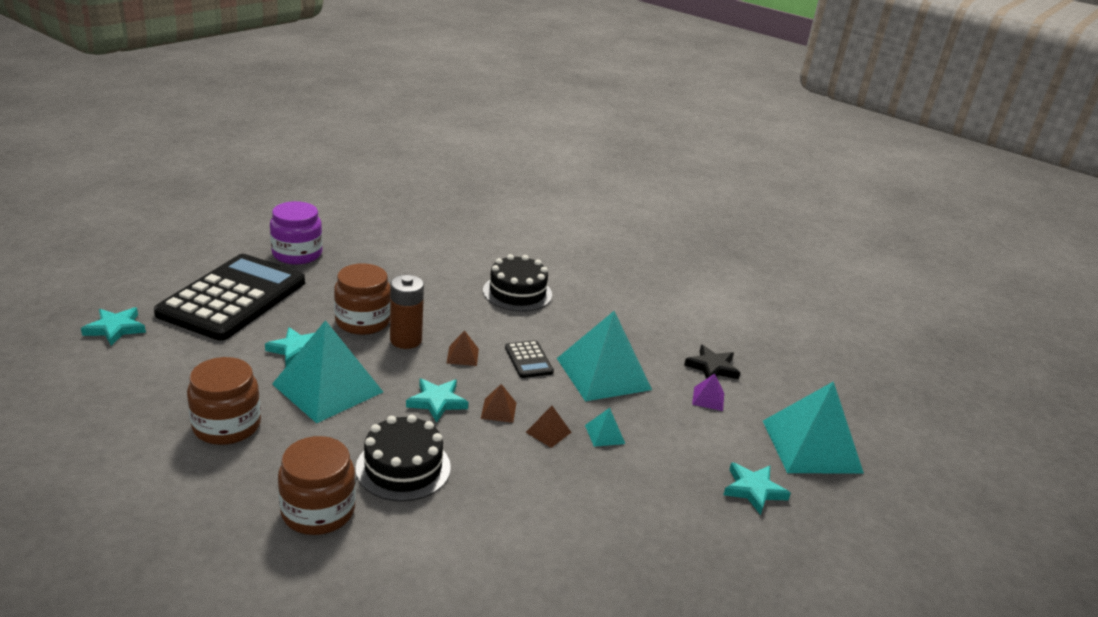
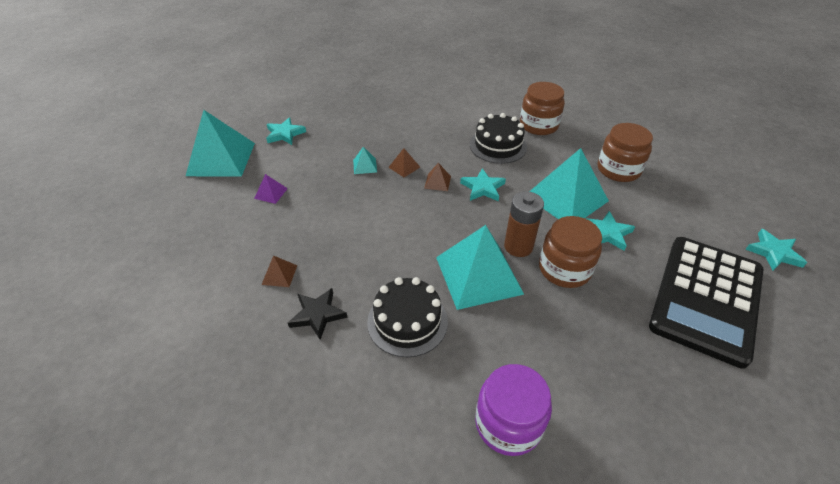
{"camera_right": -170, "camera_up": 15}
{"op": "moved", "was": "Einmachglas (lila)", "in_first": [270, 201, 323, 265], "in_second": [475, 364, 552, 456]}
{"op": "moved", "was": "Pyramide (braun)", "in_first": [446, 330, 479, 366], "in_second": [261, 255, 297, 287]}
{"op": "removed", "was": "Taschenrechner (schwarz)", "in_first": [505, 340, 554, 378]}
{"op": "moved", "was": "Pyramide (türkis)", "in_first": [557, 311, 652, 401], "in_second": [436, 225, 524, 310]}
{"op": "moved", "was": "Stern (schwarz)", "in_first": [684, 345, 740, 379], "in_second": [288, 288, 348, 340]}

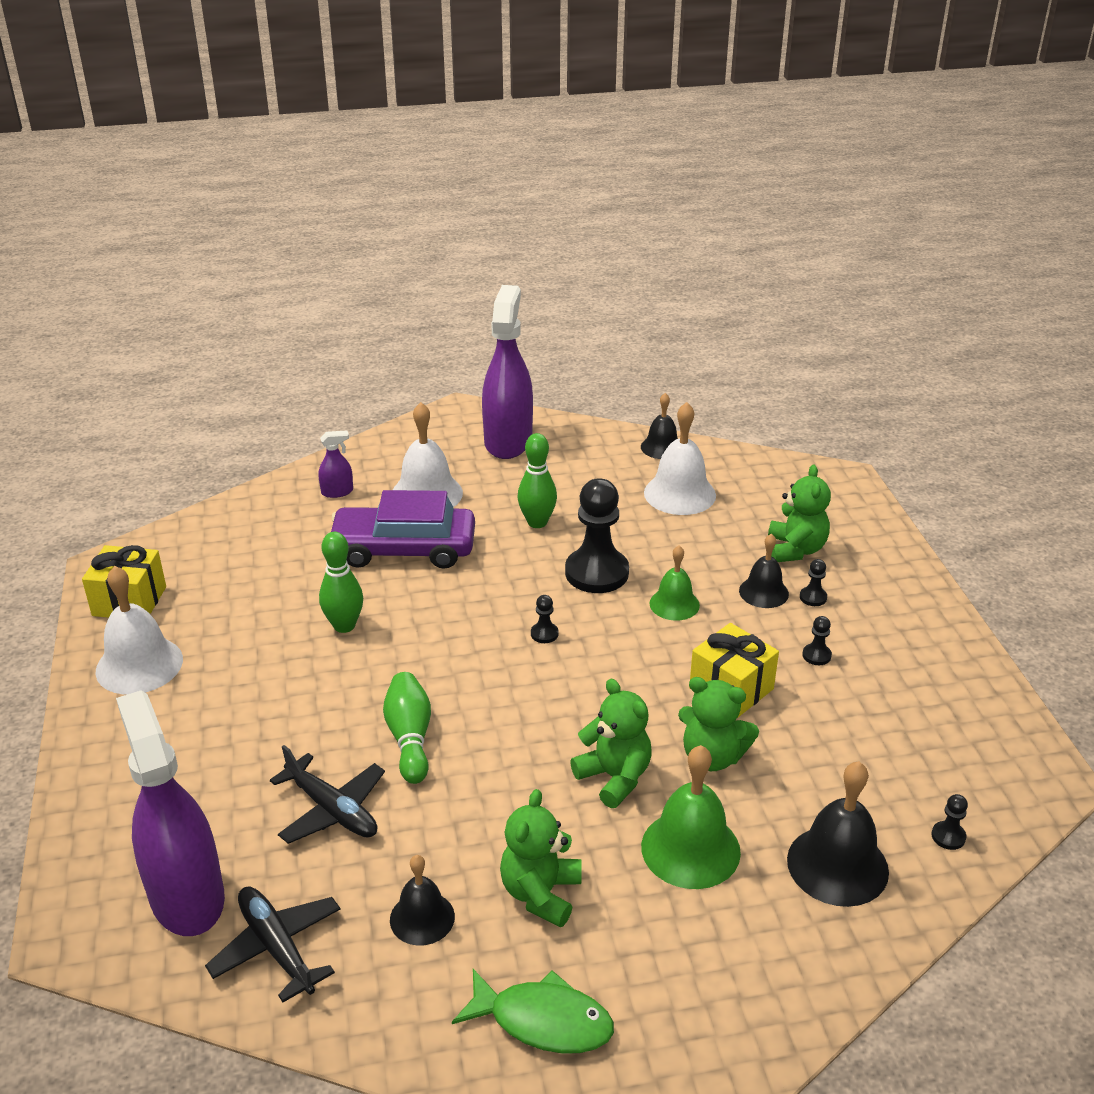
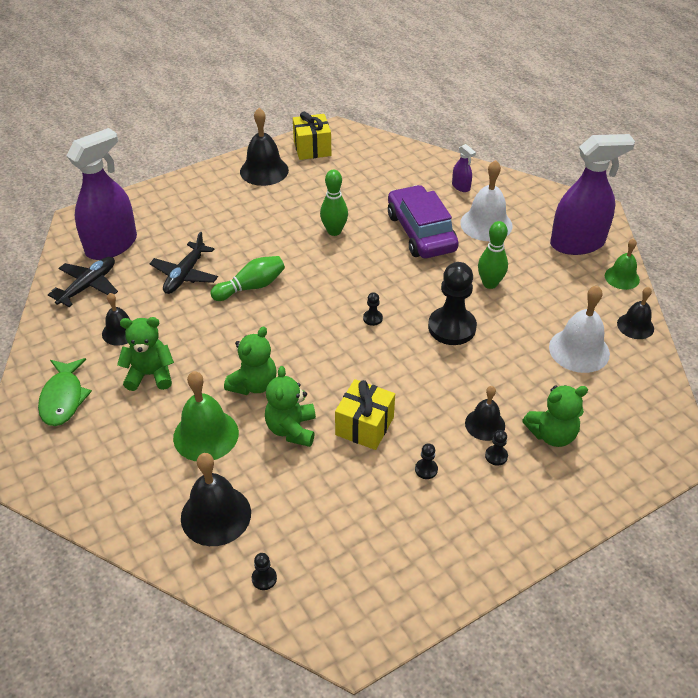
{"camera_right": 70, "camera_up": 10}
{"op": "recoloured", "was": "Glocke (weiß)", "now": "Glocke (schwarz)", "in_first": [96, 566, 183, 695], "in_second": [240, 108, 289, 186]}
{"op": "moved", "was": "Glocke (grün)", "in_first": [650, 545, 700, 621], "in_second": [605, 239, 640, 290]}

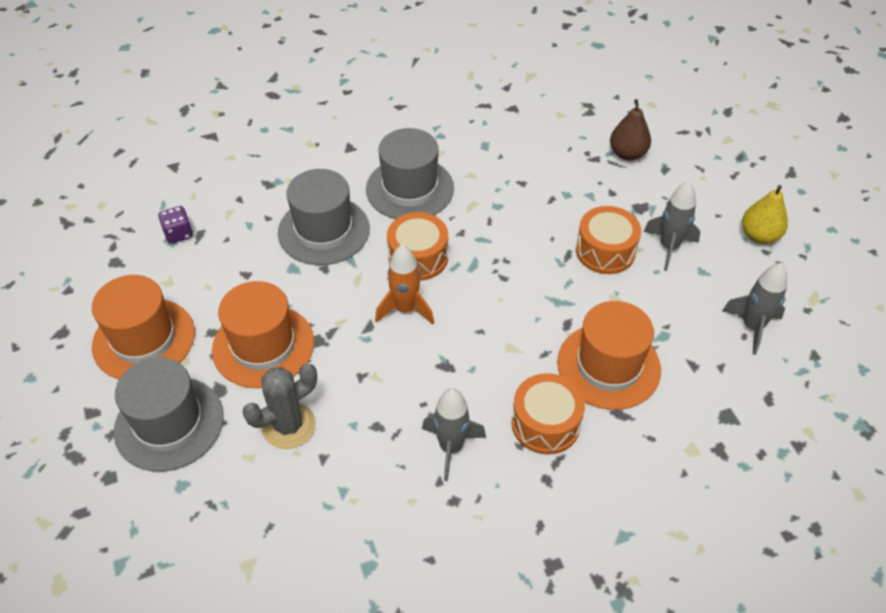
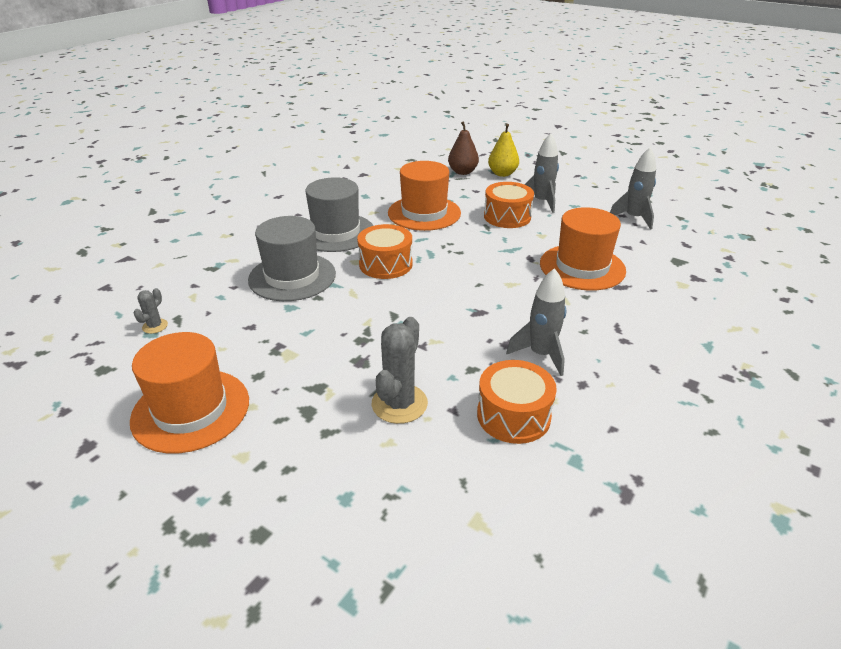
{"camera_right": -35, "camera_up": -15}
{"op": "removed", "was": "Hut (grau)", "in_first": [114, 357, 224, 472]}
{"op": "replaced", "was": "Spielwürfel (lila)", "now": "Kaktus (grau)", "in_first": [158, 206, 193, 244], "in_second": [134, 288, 168, 334]}
{"op": "moved", "was": "Hut (orange)", "in_first": [212, 281, 314, 388], "in_second": [388, 161, 461, 231]}
{"op": "removed", "was": "Rakete (orange)", "in_first": [375, 244, 434, 325]}
{"op": "moved", "was": "Trommel (orange)", "in_first": [511, 373, 585, 454], "in_second": [477, 360, 557, 444]}
{"op": "moved", "was": "Birne (gelb)", "in_first": [742, 185, 788, 244], "in_second": [488, 124, 519, 177]}

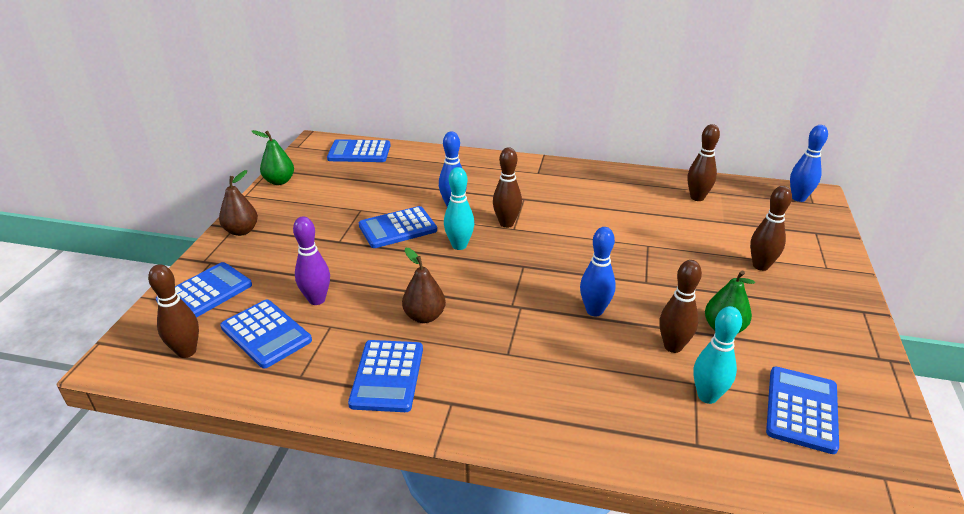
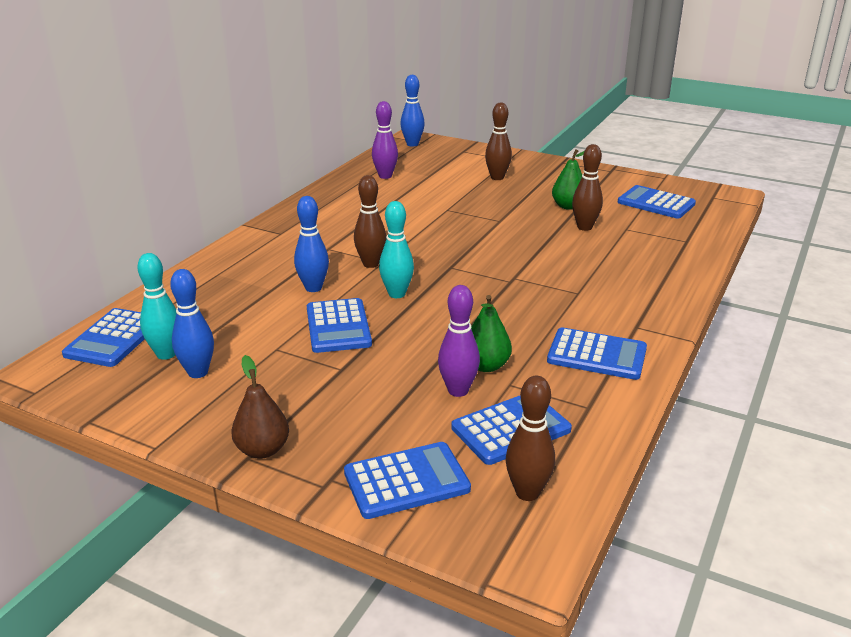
{"camera_right": -75, "camera_up": -5}
{"op": "turned", "was": "Taschenrechner (blau)", "in_first": [156, 262, 252, 318], "in_second": [344, 442, 471, 519], "clockwise": 105}
{"op": "moved", "was": "Birne (grün)", "in_first": [252, 130, 294, 185], "in_second": [471, 295, 512, 372]}
{"op": "removed", "was": "Birne (braun)", "in_first": [402, 248, 446, 323]}
{"op": "moved", "was": "Bowlingkegel (blau)", "in_first": [580, 227, 616, 317], "in_second": [170, 269, 214, 378]}
{"op": "recoloured", "was": "Bowlingkegel (braun)", "now": "Bowlingkegel (lila)", "in_first": [687, 124, 720, 201], "in_second": [372, 101, 398, 179]}
{"op": "moved", "was": "Bowlingkegel (türkis)", "in_first": [693, 306, 742, 404], "in_second": [138, 253, 176, 360]}

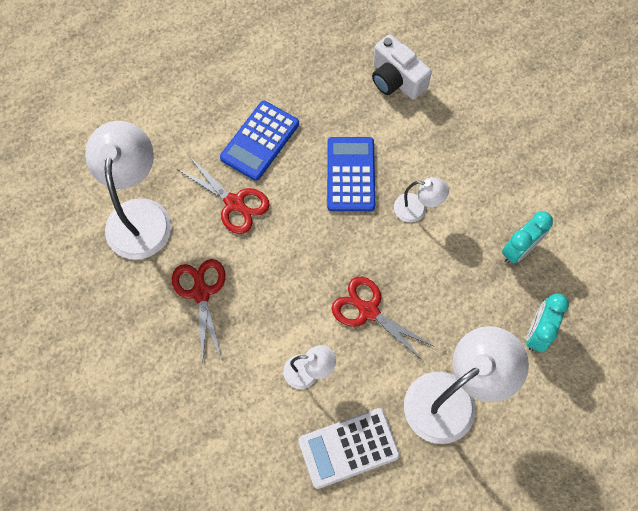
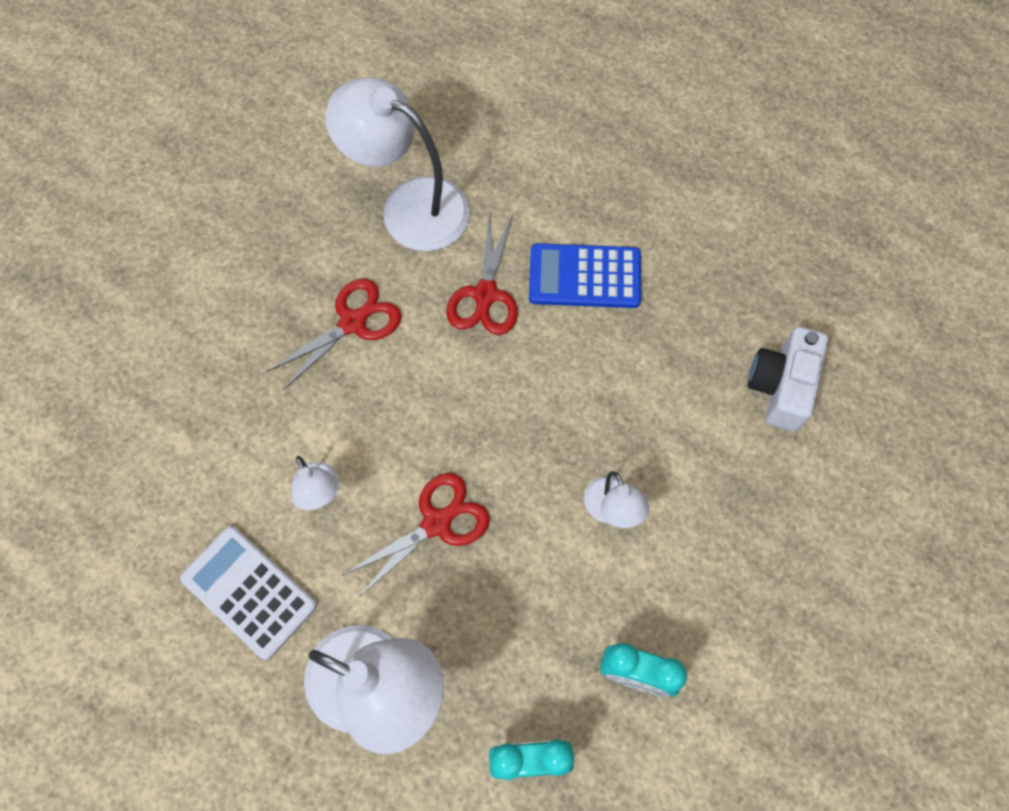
{"camera_right": 60, "camera_up": 0}
{"op": "turned", "was": "Lampe (weiß)", "in_first": [85, 121, 171, 260], "in_second": [326, 77, 470, 251], "clockwise": -120}
{"op": "removed", "was": "Taschenrechner (blau)", "in_first": [327, 137, 375, 211]}
{"op": "turned", "was": "Schere (rot)", "in_first": [331, 277, 435, 362], "in_second": [343, 473, 490, 598], "clockwise": 45}

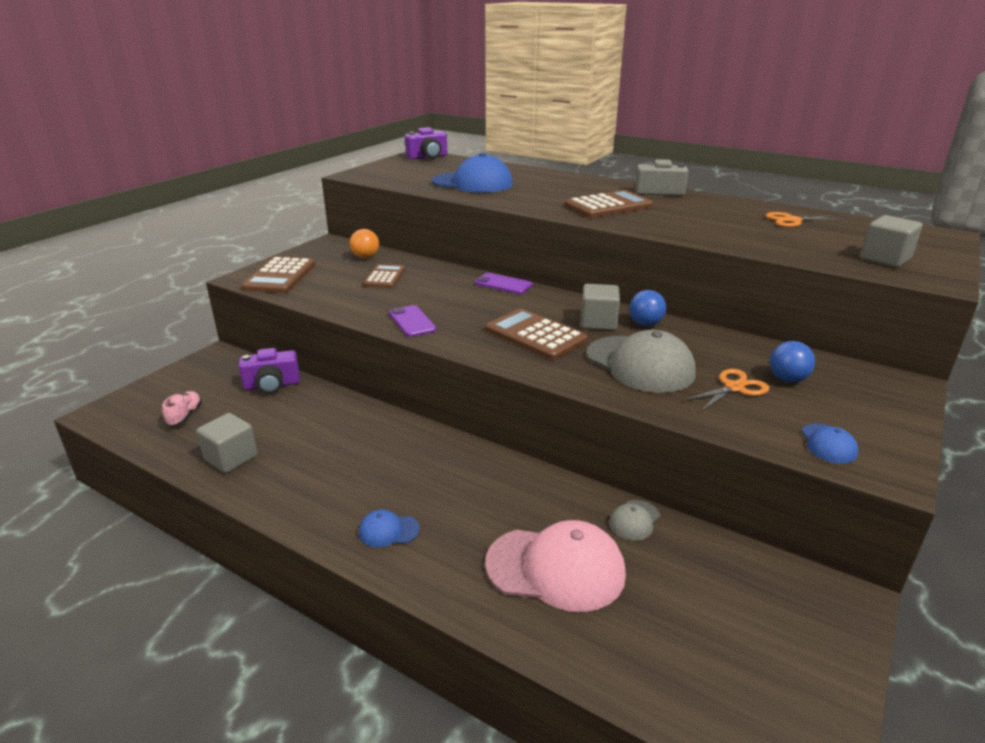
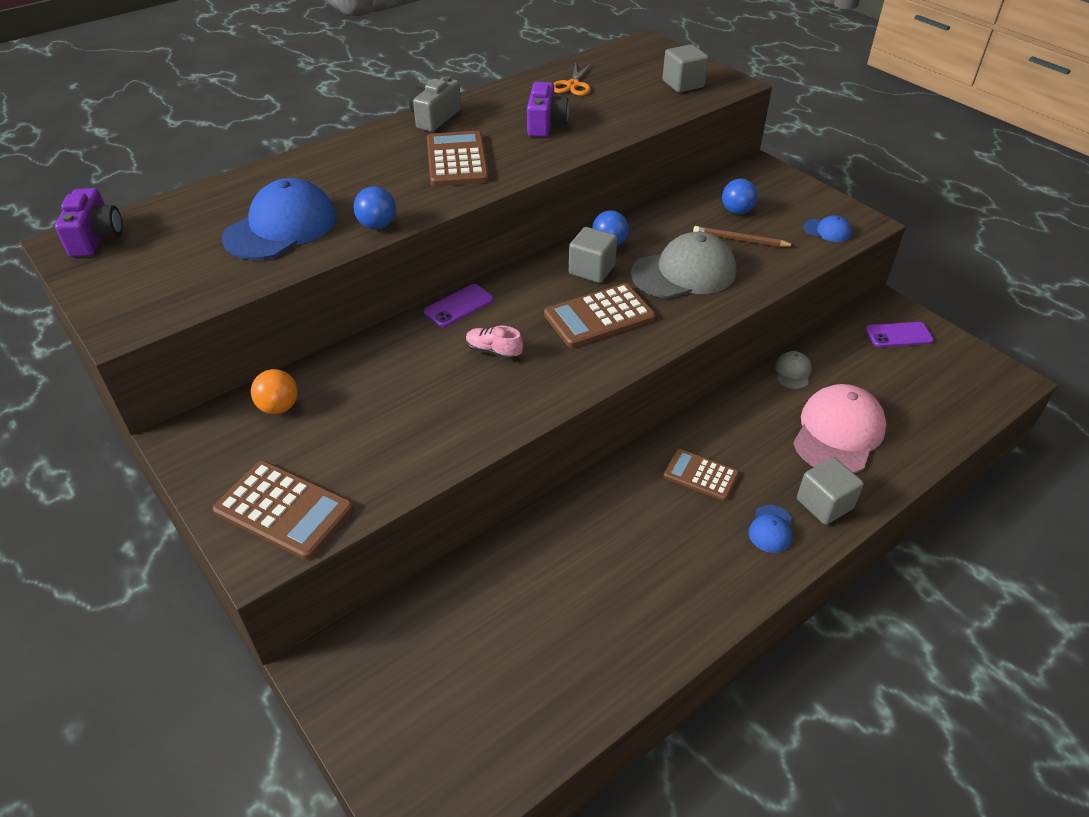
{"camera_right": -70, "camera_up": 15}
{"op": "moved", "was": "Schuh (rosa)", "in_first": [162, 391, 202, 427], "in_second": [466, 326, 523, 360]}
{"op": "moved", "was": "Kubus (grau)", "in_first": [196, 413, 258, 473], "in_second": [797, 457, 864, 525]}
{"op": "moved", "was": "Kamera (lila)", "in_first": [239, 348, 300, 394], "in_second": [527, 82, 569, 137]}
{"op": "moved", "was": "Taschenrechner (braun)", "in_first": [363, 264, 405, 288], "in_second": [663, 449, 739, 501]}
{"op": "moved", "was": "Handy (lila)", "in_first": [389, 305, 436, 337], "in_second": [866, 322, 934, 347]}
{"op": "turned", "was": "Kappe (grau)", "in_first": [609, 500, 660, 540], "in_second": [775, 351, 812, 389], "clockwise": -135}
{"op": "replaced", "was": "Schere (orange)", "now": "Bleistift (braun)", "in_first": [683, 369, 769, 412], "in_second": [693, 226, 795, 247]}
{"op": "added", "now": "Ball (blau)", "in_second": [354, 186, 396, 229]}

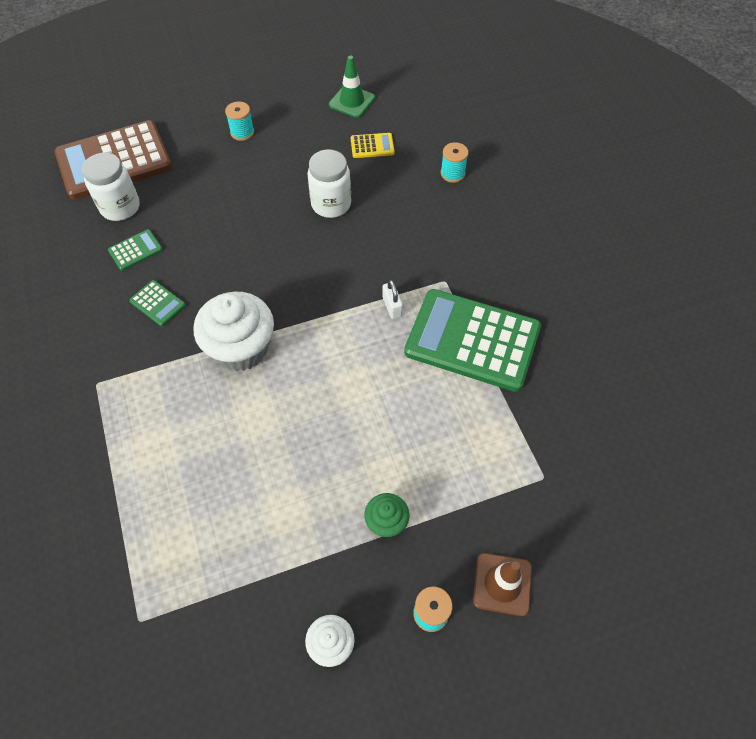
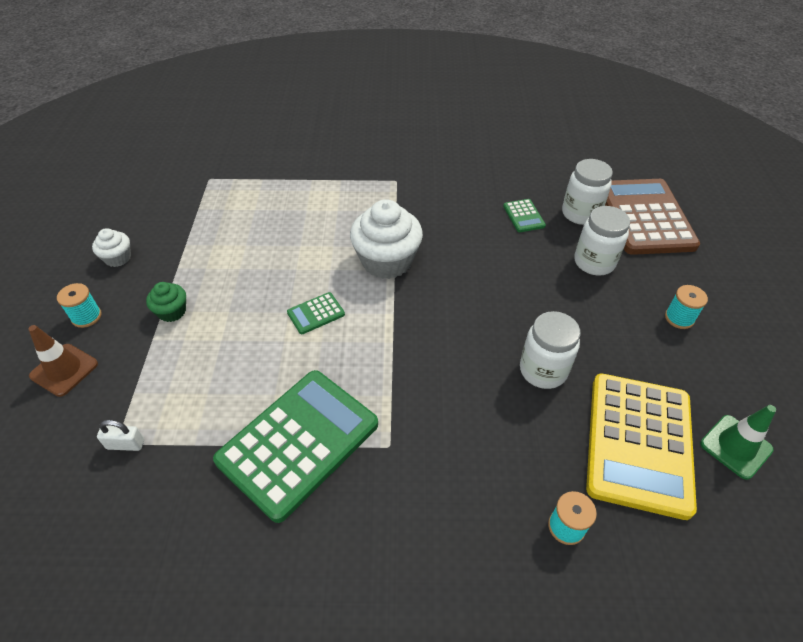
{"camera_right": 110, "camera_up": -10}
{"op": "moved", "was": "Taschenrechner (grün)", "in_first": [130, 280, 186, 326], "in_second": [287, 292, 345, 334]}
{"op": "resized", "was": "Taschenrechner (gelb)", "in_first": [351, 133, 395, 158], "in_second": [586, 374, 697, 520], "ratio": 2.4}
{"op": "moved", "was": "Vorhängeschloss (weiß)", "in_first": [382, 280, 403, 319], "in_second": [97, 420, 144, 451]}
{"op": "added", "now": "Einmachglas (weiß)", "in_second": [574, 206, 630, 275]}

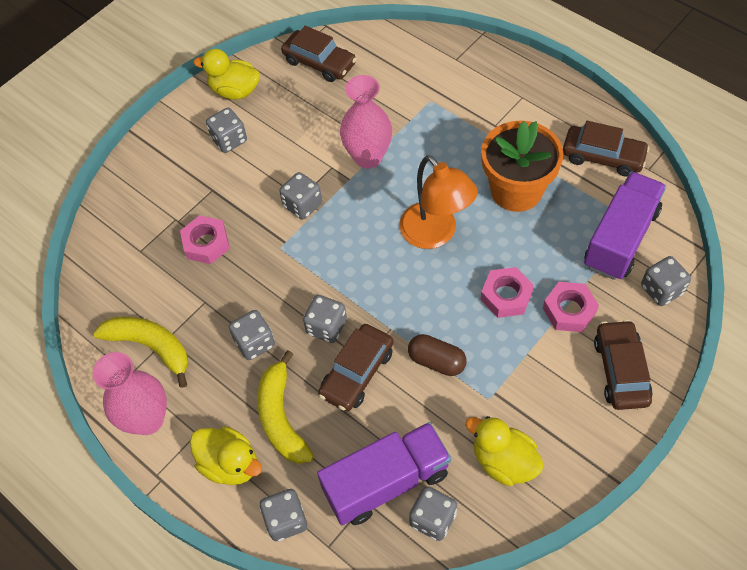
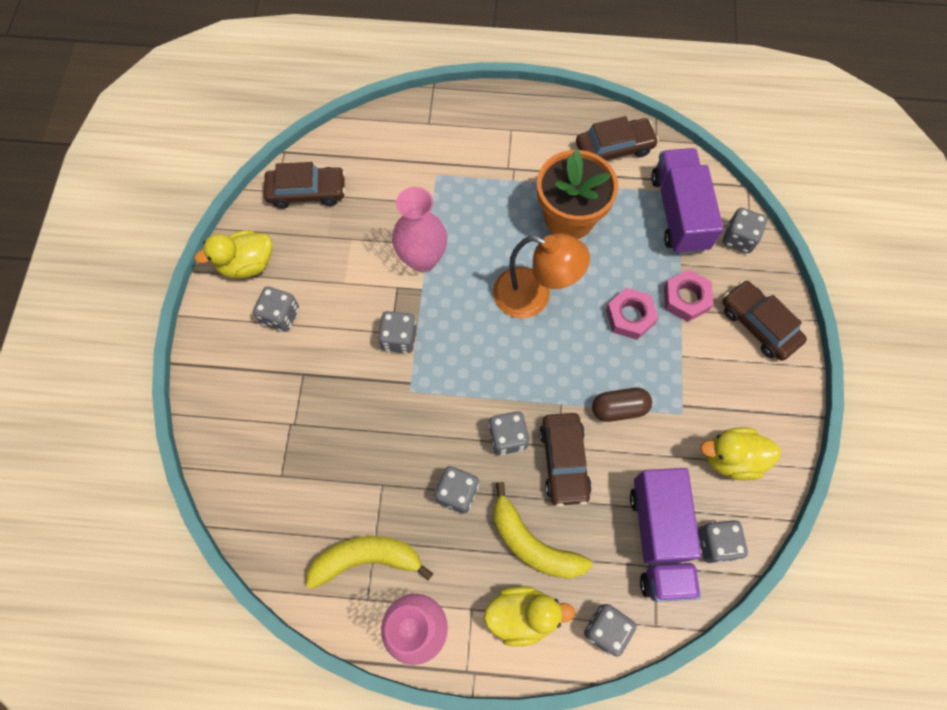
{"camera_right": -40, "camera_up": 10}
{"op": "removed", "was": "Sechskantmutter (rosa)", "in_first": [180, 215, 230, 264]}
{"op": "turned", "was": "Lastwagen (lila)", "in_first": [317, 422, 451, 525], "in_second": [630, 468, 701, 602], "clockwise": 150}

